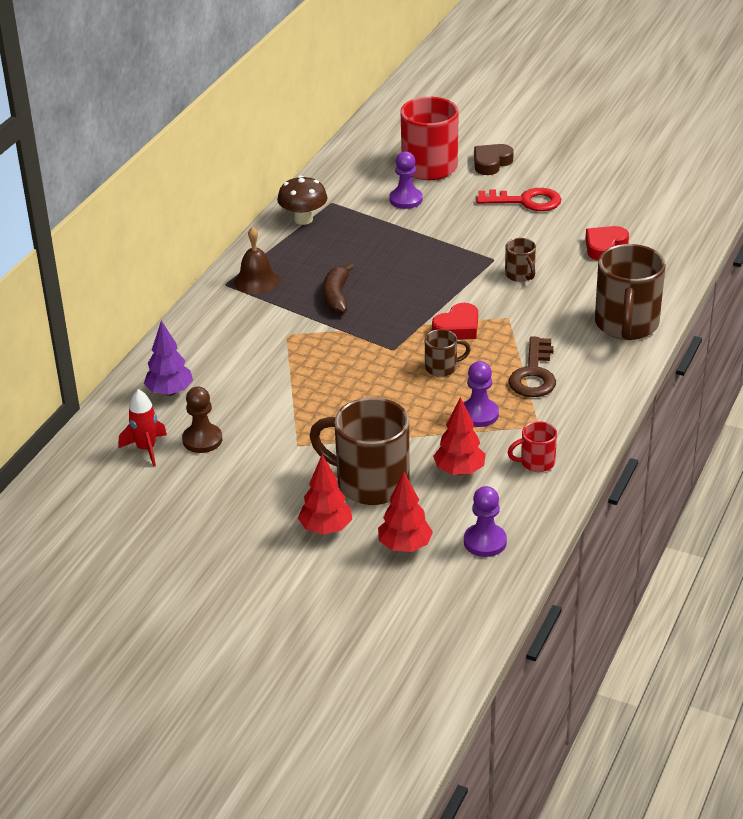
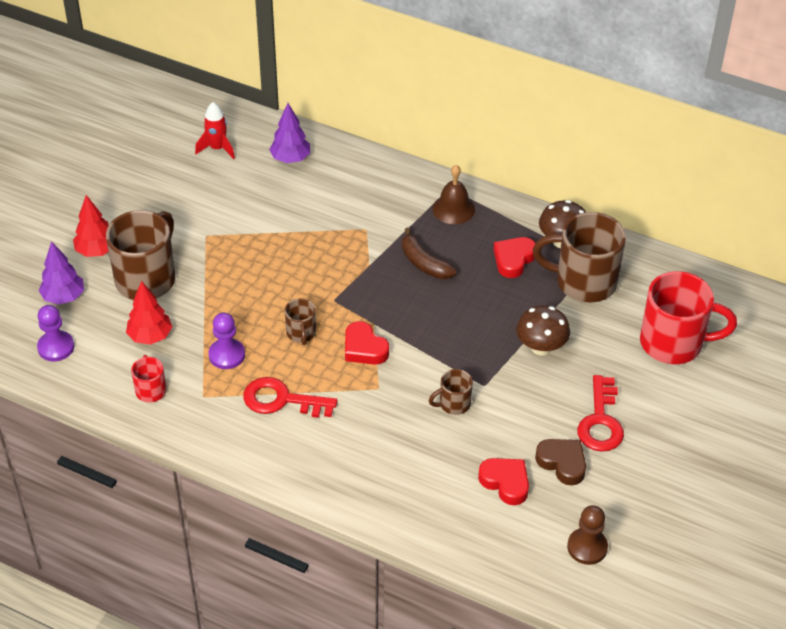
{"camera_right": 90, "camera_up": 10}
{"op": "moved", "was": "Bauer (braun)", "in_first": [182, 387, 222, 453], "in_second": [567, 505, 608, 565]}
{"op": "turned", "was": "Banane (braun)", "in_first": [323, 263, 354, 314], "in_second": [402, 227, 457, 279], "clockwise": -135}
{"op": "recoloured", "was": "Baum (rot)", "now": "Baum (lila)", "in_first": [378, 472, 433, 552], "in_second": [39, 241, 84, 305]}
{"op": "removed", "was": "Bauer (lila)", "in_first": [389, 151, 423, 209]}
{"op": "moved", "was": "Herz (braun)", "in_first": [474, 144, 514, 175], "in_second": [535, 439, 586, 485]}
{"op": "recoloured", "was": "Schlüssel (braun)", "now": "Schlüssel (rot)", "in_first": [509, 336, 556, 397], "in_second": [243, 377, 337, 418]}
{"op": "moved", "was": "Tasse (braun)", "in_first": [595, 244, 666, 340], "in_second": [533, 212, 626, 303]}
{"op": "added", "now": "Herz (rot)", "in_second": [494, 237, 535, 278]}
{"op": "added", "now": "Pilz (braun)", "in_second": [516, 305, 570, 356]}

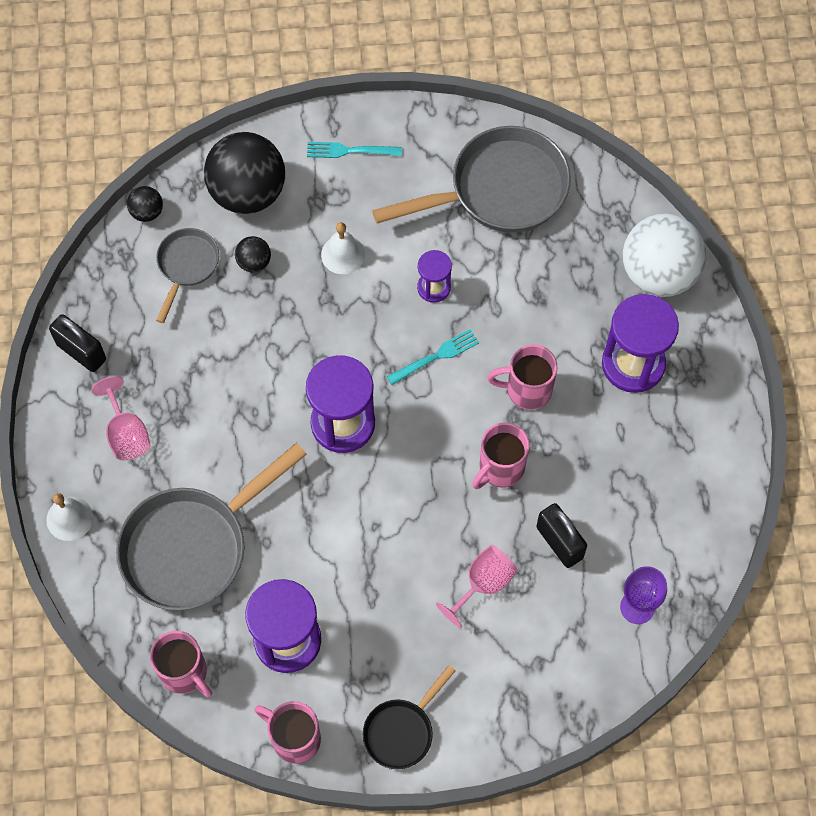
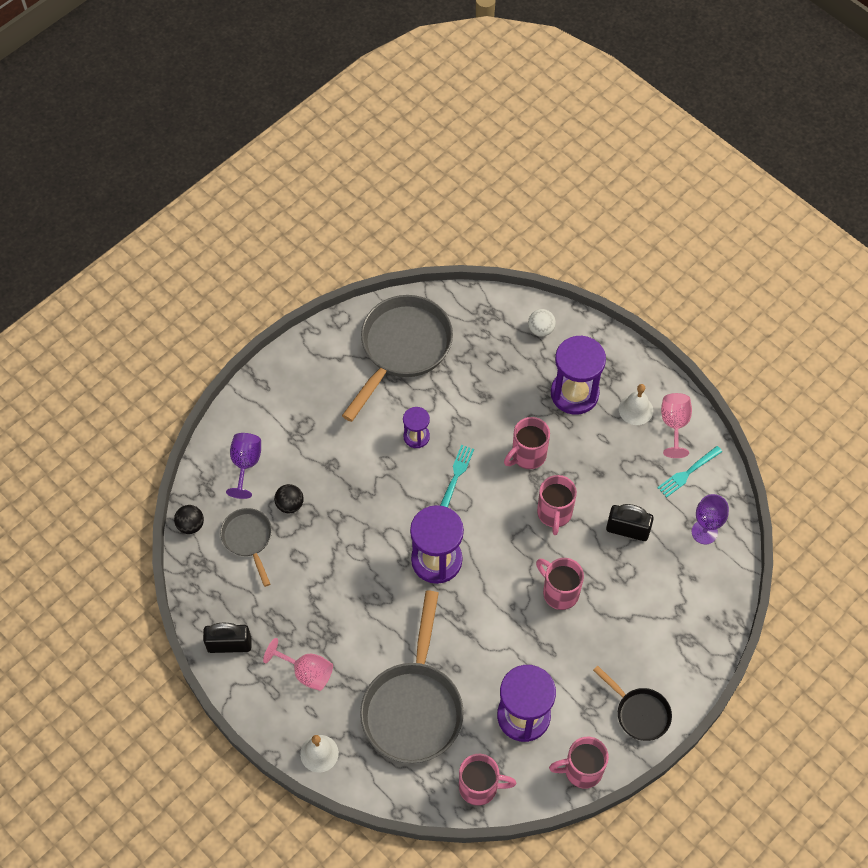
{"camera_right": -40, "camera_up": -5}
{"op": "replaced", "was": "Ball (schwarz)", "now": "Kelch (lila)", "in_first": [204, 132, 285, 214], "in_second": [226, 433, 261, 499]}
{"op": "moved", "was": "Gabel (türkis)", "in_first": [307, 142, 402, 158], "in_second": [657, 446, 722, 498]}
{"op": "moved", "was": "Glocke (weiß)", "in_first": [321, 222, 365, 274], "in_second": [619, 384, 653, 425]}
{"op": "turned", "was": "Pfanne (schwarz)", "in_first": [363, 665, 456, 769], "in_second": [593, 666, 672, 741], "clockwise": -45}
{"op": "moved", "was": "Kelch (rosa)", "in_first": [436, 545, 518, 628], "in_second": [661, 393, 692, 458]}
{"op": "resized", "was": "Ball (weiß)", "in_first": [623, 213, 706, 297], "in_second": [528, 309, 556, 337], "ratio": 0.44}
{"op": "added", "now": "Tasse (rosa)", "in_second": [536, 558, 584, 610]}

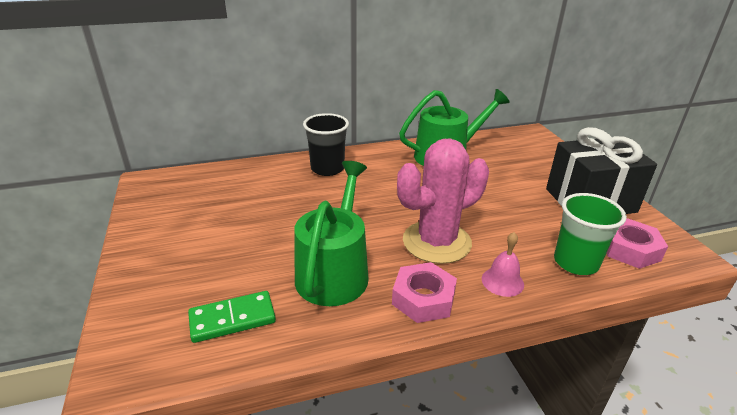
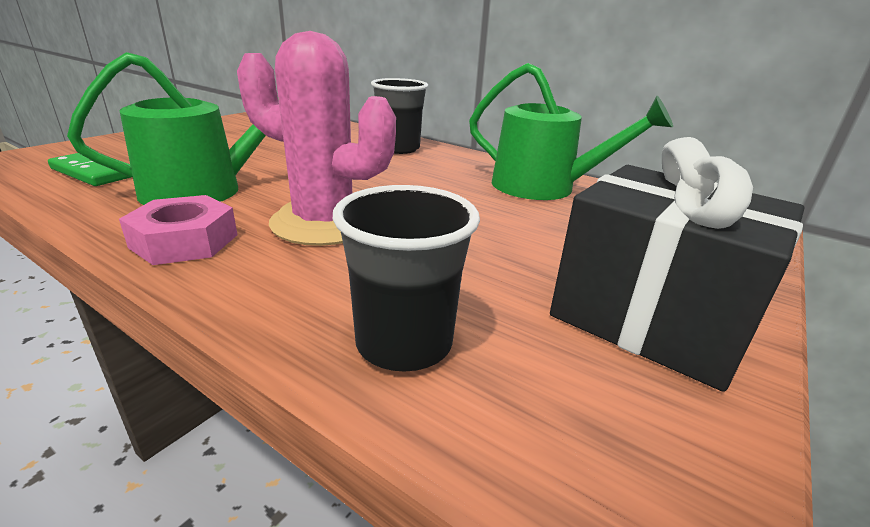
{"camera_right": 50, "camera_up": -5}
{"op": "removed", "was": "Glocke (rosa)", "in_first": [482, 232, 524, 297]}
{"op": "recoloured", "was": "Becher (grün)", "now": "Becher (schwarz)", "in_first": [554, 193, 627, 275], "in_second": [333, 185, 480, 371]}
{"op": "removed", "was": "Sechskantmutter (rosa)", "in_first": [607, 218, 668, 269]}

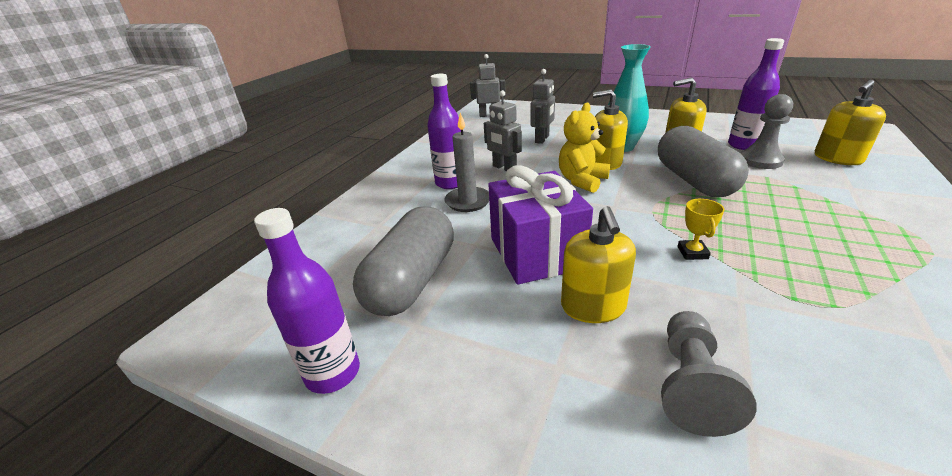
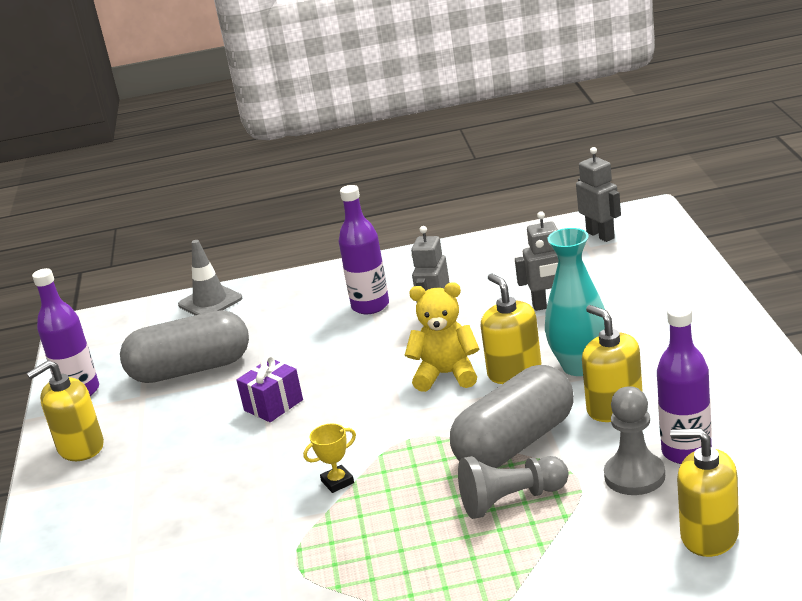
{"camera_right": 60, "camera_up": -5}
{"op": "removed", "was": "Kerze (grau)", "in_first": [445, 112, 489, 212]}
{"op": "resized", "was": "Geschenk (lila)", "in_first": [488, 165, 593, 285], "in_second": [237, 355, 303, 422], "ratio": 0.54}
{"op": "moved", "was": "Seifenspender (gelb)", "in_first": [561, 206, 636, 323], "in_second": [27, 360, 104, 461]}
{"op": "moved", "was": "Bauer (grau)", "in_first": [661, 311, 757, 437], "in_second": [458, 456, 568, 519]}
{"op": "added", "now": "Leitkegel (grau)", "in_second": [178, 240, 242, 315]}

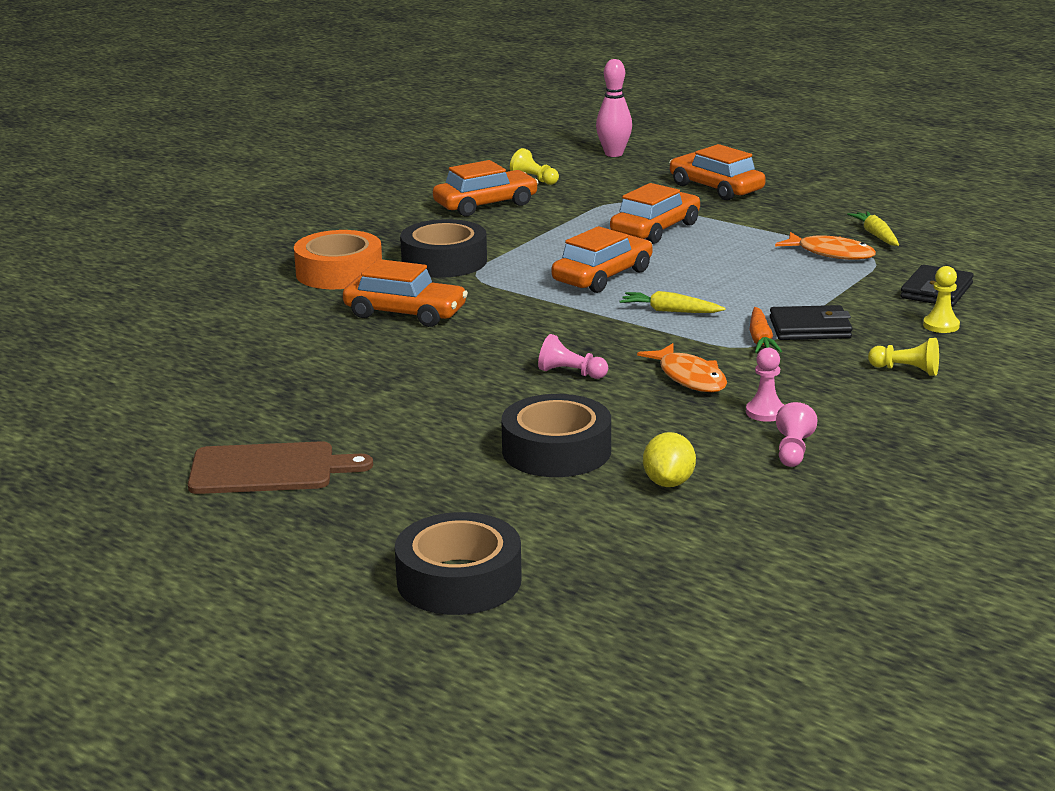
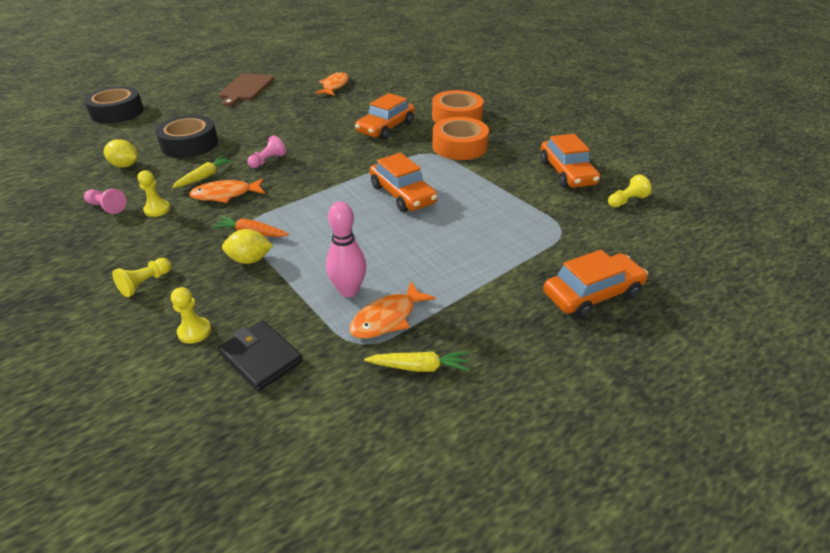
{"camera_right": 105, "camera_up": 15}
{"op": "recoloured", "was": "Klebeband (schwarz)", "now": "Klebeband (orange)", "in_first": [400, 219, 487, 278], "in_second": [432, 117, 489, 160]}
{"op": "moved", "was": "Bowlingkegel (rosa)", "in_first": [596, 59, 632, 157], "in_second": [326, 202, 366, 297]}
{"op": "removed", "was": "Auto (orange)", "in_first": [610, 183, 700, 244]}
{"op": "moved", "was": "Karotte (gelb)", "in_first": [620, 291, 725, 313], "in_second": [172, 156, 233, 188]}
{"op": "recoloured", "was": "Bauer (rosa)", "now": "Bauer (gelb)", "in_first": [746, 348, 784, 422], "in_second": [137, 170, 170, 217]}
{"op": "replaced", "was": "Geldbörse (schwarz)", "now": "Zitrone (gelb)", "in_first": [770, 305, 853, 340], "in_second": [222, 229, 273, 264]}
{"op": "added", "now": "Fisch (orange)", "in_second": [315, 72, 349, 96]}

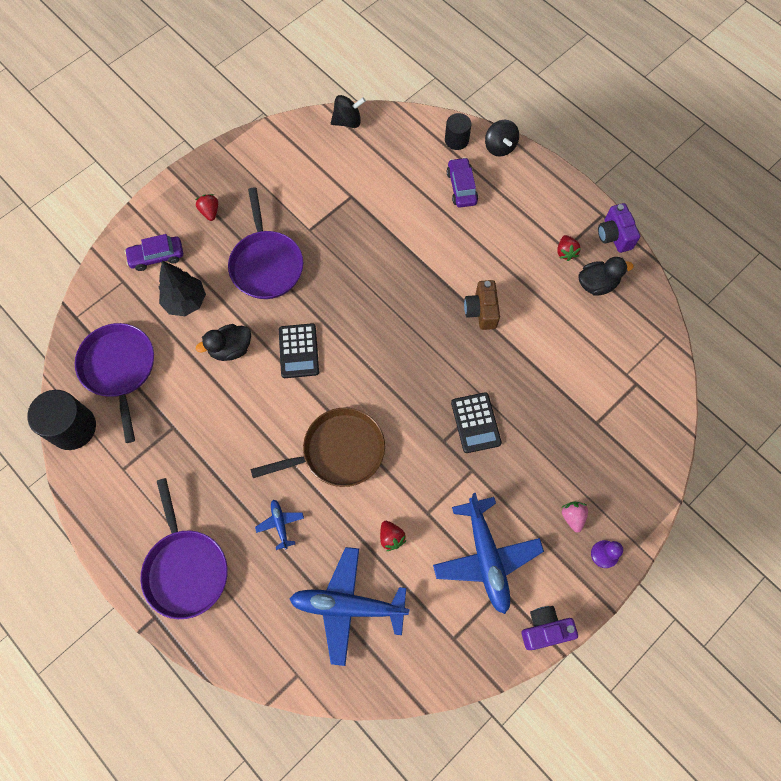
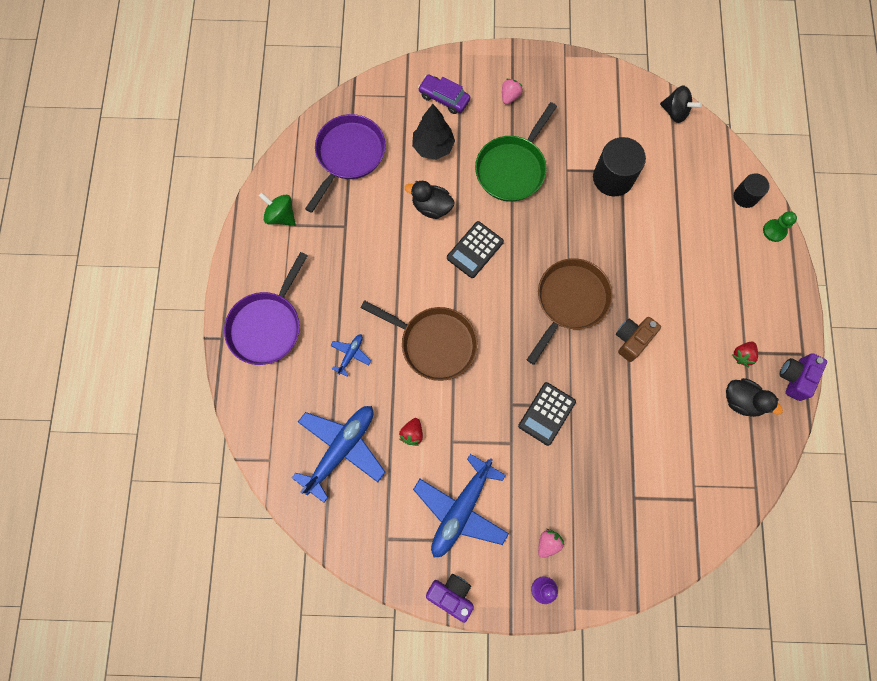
{"camera_right": 45, "camera_up": 5}
{"op": "moved", "was": "Vollzylinder (schwarz)", "in_first": [27, 390, 96, 450], "in_second": [593, 137, 646, 196]}
{"op": "recoloured", "was": "Erdbeere (rot)", "now": "Erdbeere (rosa)", "in_first": [196, 194, 218, 221], "in_second": [502, 79, 523, 105]}
{"op": "recoloured", "was": "Pfanne (lila)", "now": "Pfanne (grün)", "in_first": [228, 187, 303, 299], "in_second": [475, 102, 557, 202]}
{"op": "turned", "was": "Flugzeug (blau)", "in_first": [289, 547, 409, 666], "in_second": [292, 406, 385, 503], "clockwise": 75}
{"op": "removed", "was": "Auto (lila)", "in_first": [447, 157, 478, 207]}
{"op": "replaced", "was": "Kreisel (schwarz)", "now": "Bauer (grün)", "in_first": [485, 120, 519, 156], "in_second": [763, 211, 797, 242]}
{"op": "added", "now": "Kreisel (grün)", "in_second": [259, 192, 296, 226]}
{"op": "added", "now": "Pfanne (braun)", "in_second": [527, 258, 613, 365]}

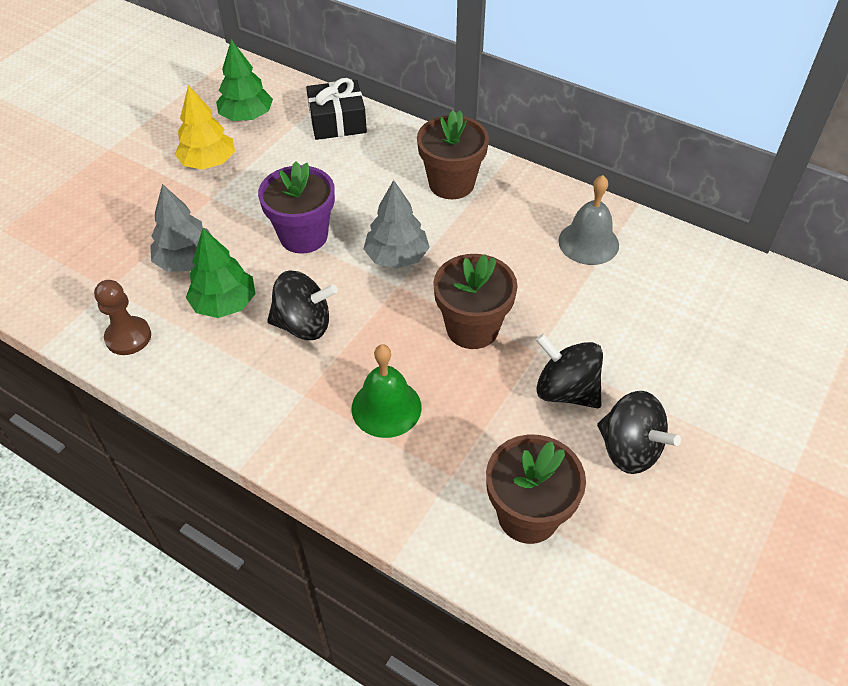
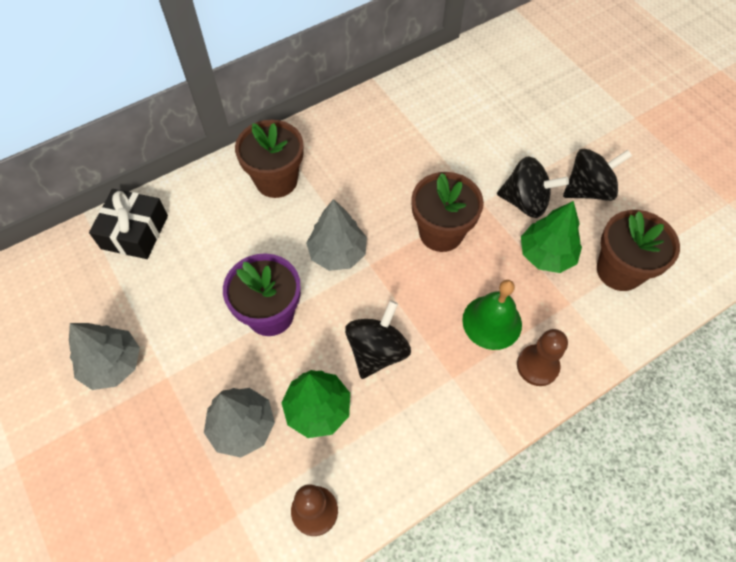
{"camera_right": -65, "camera_up": 10}
{"op": "recoloured", "was": "Baum (gelb)", "now": "Baum (grau)", "in_first": [175, 85, 235, 170], "in_second": [69, 323, 140, 390]}
{"op": "moved", "was": "Baum (grün)", "in_first": [216, 39, 273, 121], "in_second": [521, 201, 582, 273]}
{"op": "turned", "was": "Kreisel (schwarz)", "in_first": [536, 334, 603, 408], "in_second": [497, 156, 569, 218], "clockwise": -135}
{"op": "removed", "was": "Glocke (grau)", "in_first": [558, 175, 619, 265]}
{"op": "added", "now": "Bauer (braun)", "in_second": [517, 329, 568, 386]}

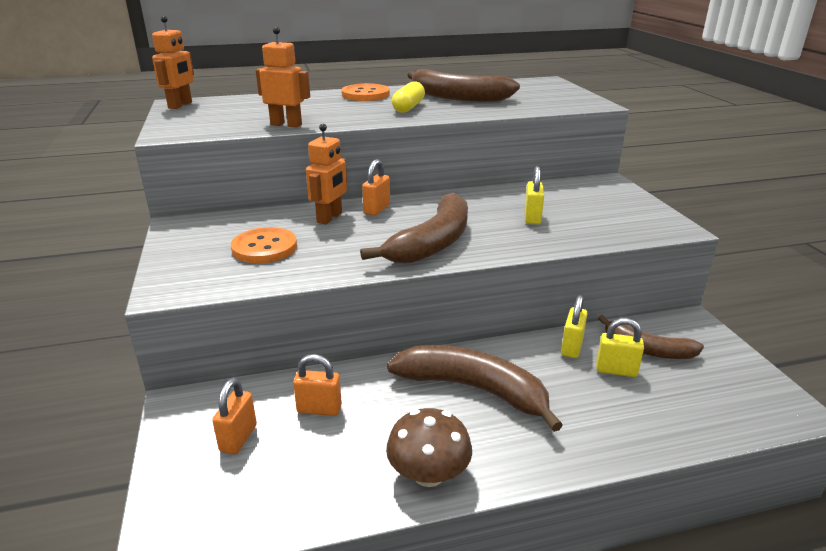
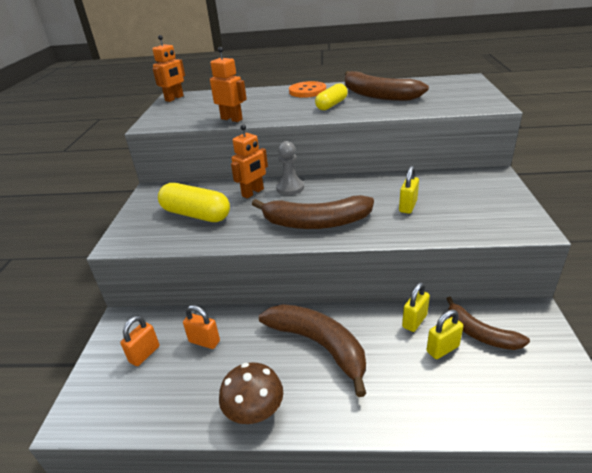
{"camera_right": 20, "camera_up": 5}
{"op": "replaced", "was": "Knopf (orange)", "now": "Kapsel (gelb)", "in_first": [231, 227, 297, 263], "in_second": [158, 183, 230, 222]}
{"op": "turned", "was": "Banane (braun)", "in_first": [360, 193, 468, 264], "in_second": [252, 195, 374, 229], "clockwise": 45}
{"op": "replaced", "was": "Vorhängeschloss (orange)", "now": "Bauer (grau)", "in_first": [362, 159, 390, 216], "in_second": [276, 141, 304, 195]}
{"op": "turned", "was": "Vorhängeschloss (gelb)", "in_first": [596, 318, 644, 377], "in_second": [426, 310, 463, 359], "clockwise": -60}

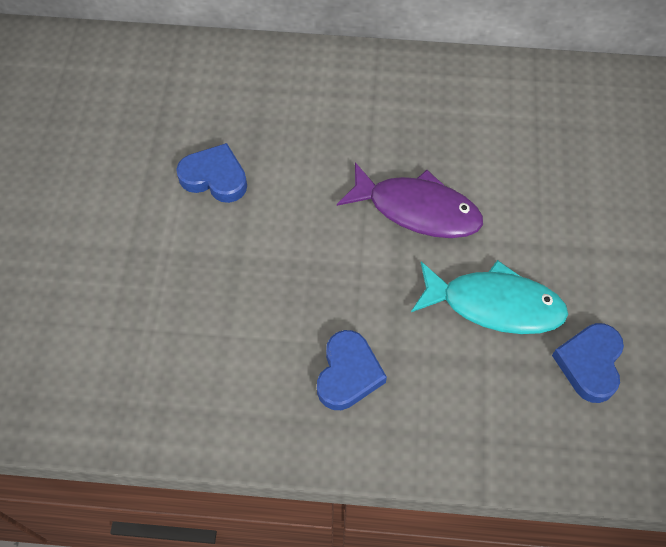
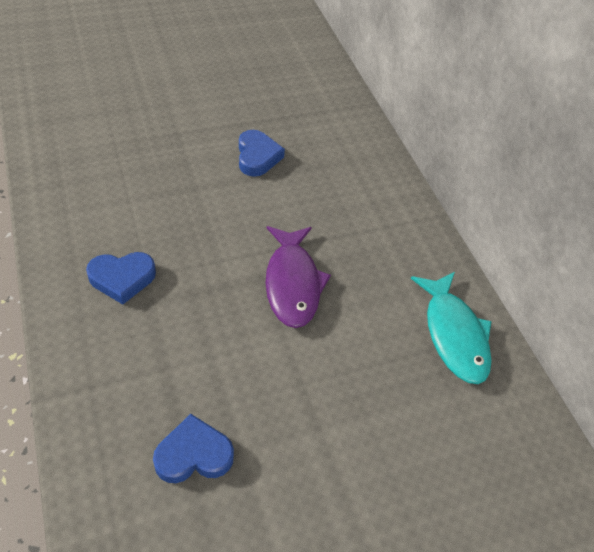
{"camera_right": 60, "camera_up": -10}
{"op": "moved", "was": "Fisch (türkis)", "in_first": [411, 260, 569, 334], "in_second": [411, 272, 492, 384]}

